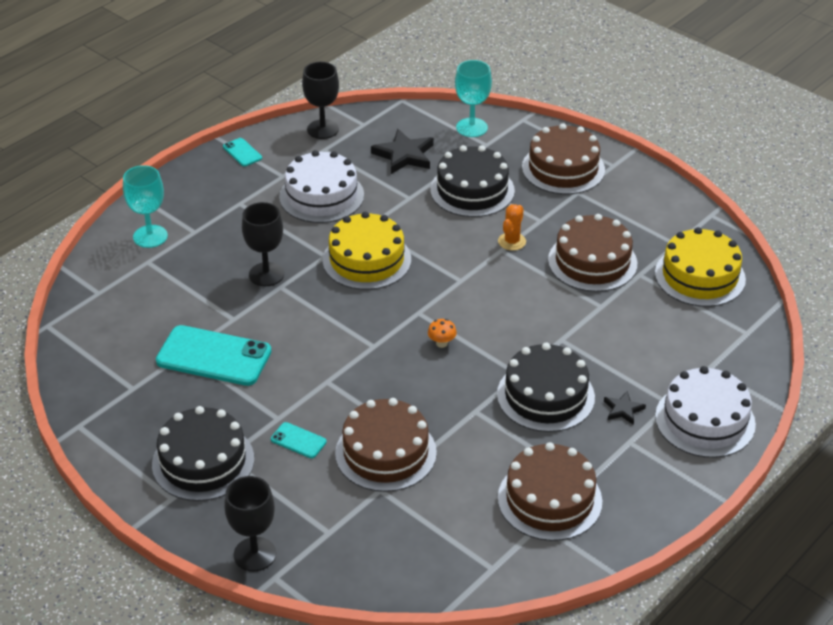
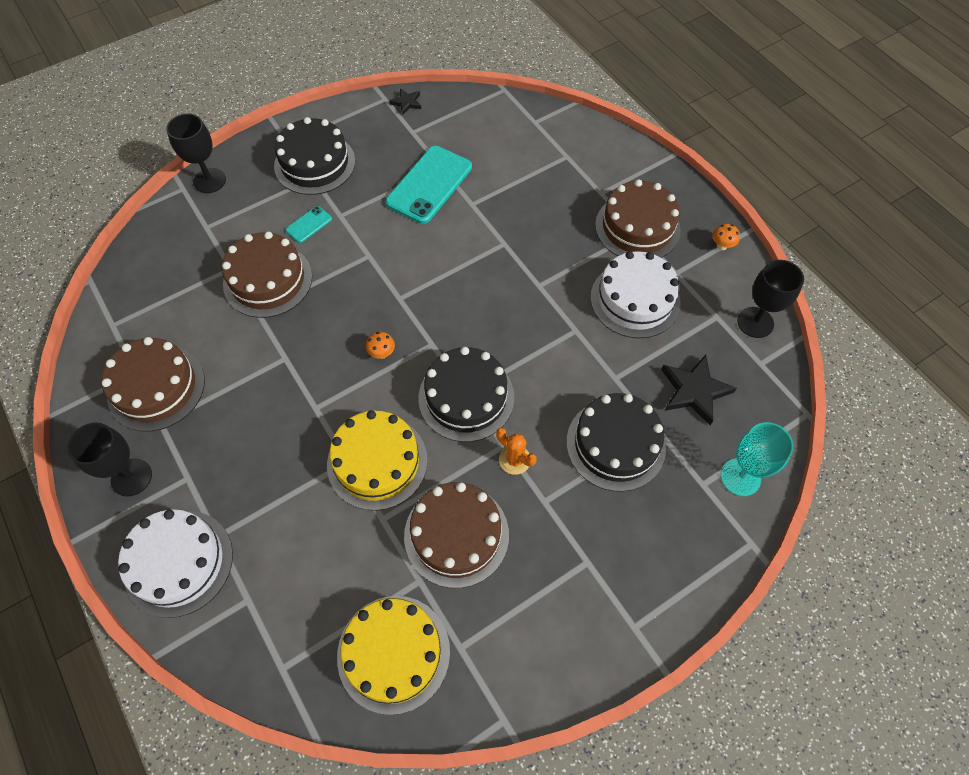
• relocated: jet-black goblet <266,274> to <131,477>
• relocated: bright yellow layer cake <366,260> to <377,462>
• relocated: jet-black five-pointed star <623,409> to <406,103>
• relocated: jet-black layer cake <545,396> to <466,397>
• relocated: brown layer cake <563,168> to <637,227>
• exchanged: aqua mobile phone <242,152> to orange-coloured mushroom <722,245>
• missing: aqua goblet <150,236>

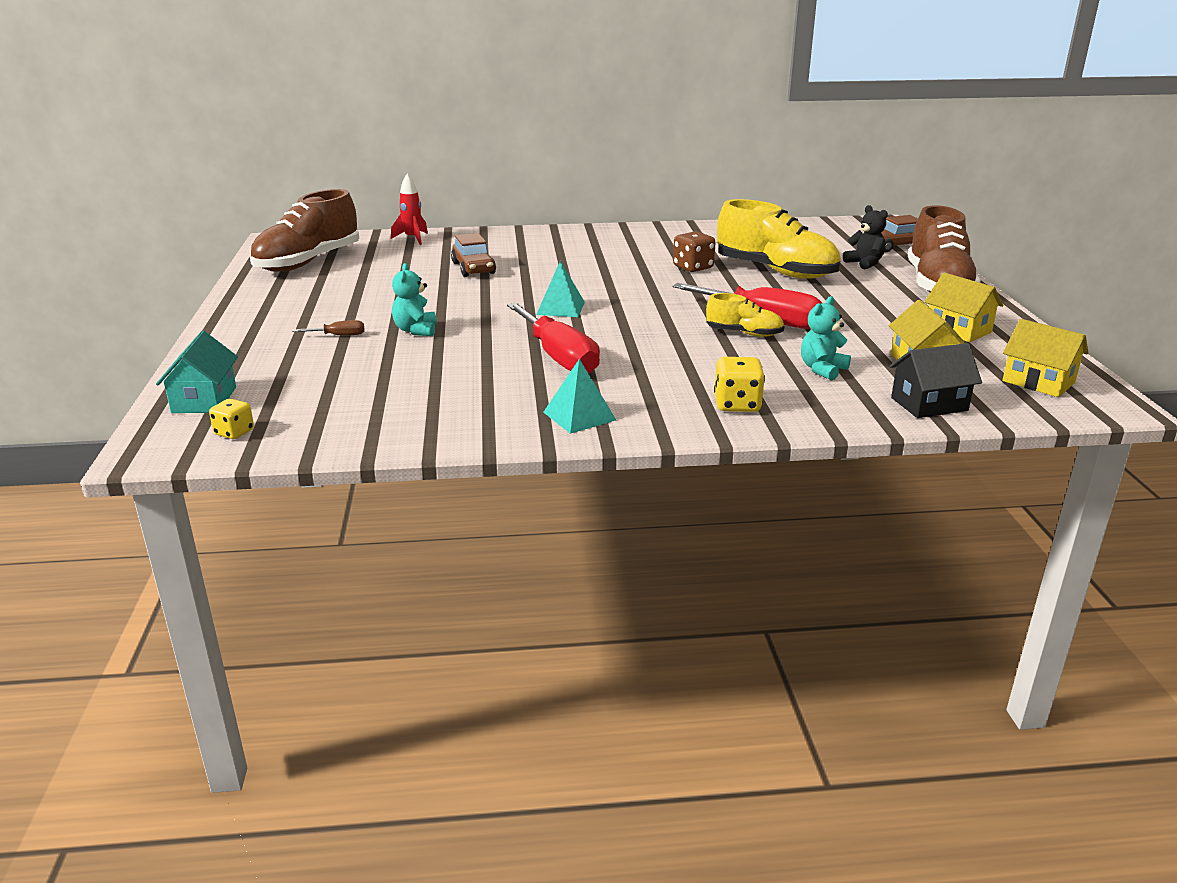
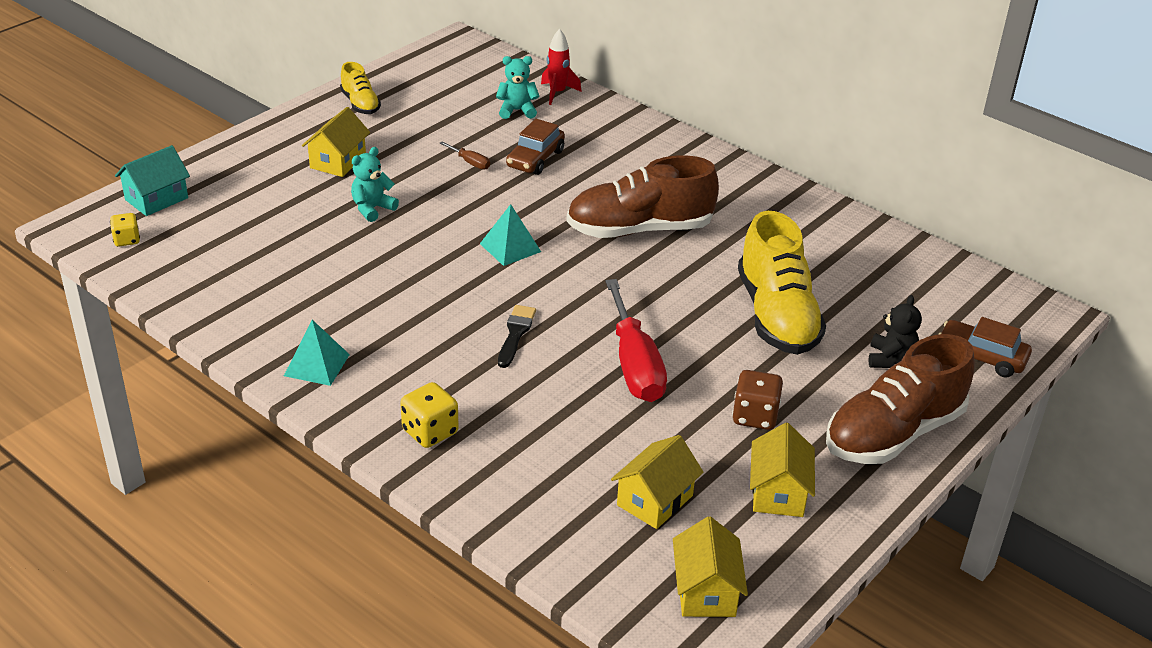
• appeared: bright yellow toy house <338,161>
• relocated: bright yellow sneaker <744,333> to <360,104>
• relocated: brown screwdriver <338,335> to <470,162>
• relocated: aqua stuffed bear <822,369> to <517,111>
• appeared: jet-black brush <515,334>
• relocated: brown sneaker <308,262> to <639,229>
• relocated: brown dice <693,267> to <755,416>
• missing: scarlet screwdriver <558,357>
• missing: jet-black toy house <929,404>

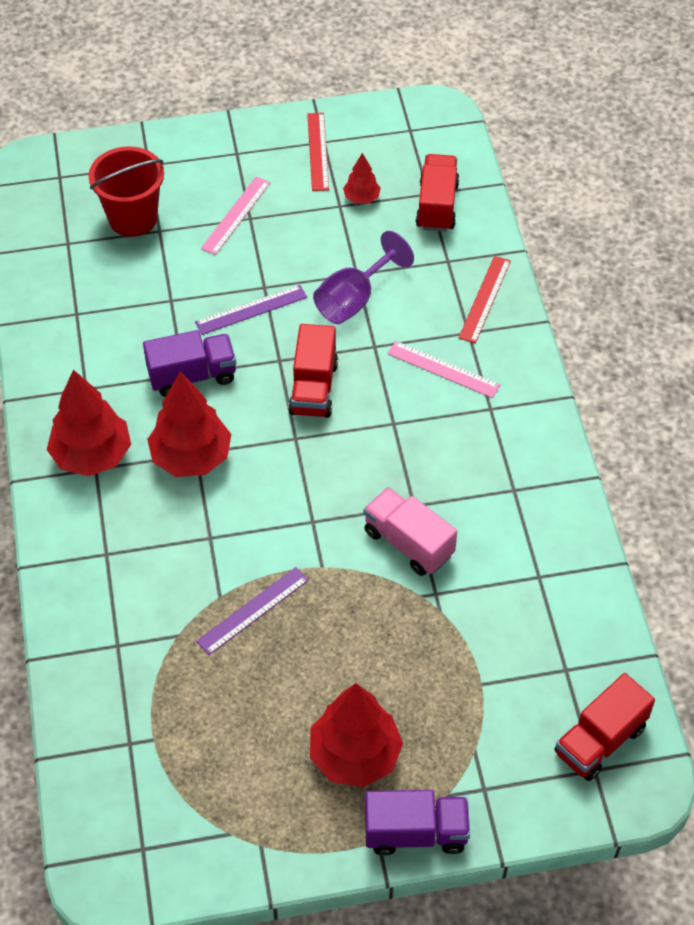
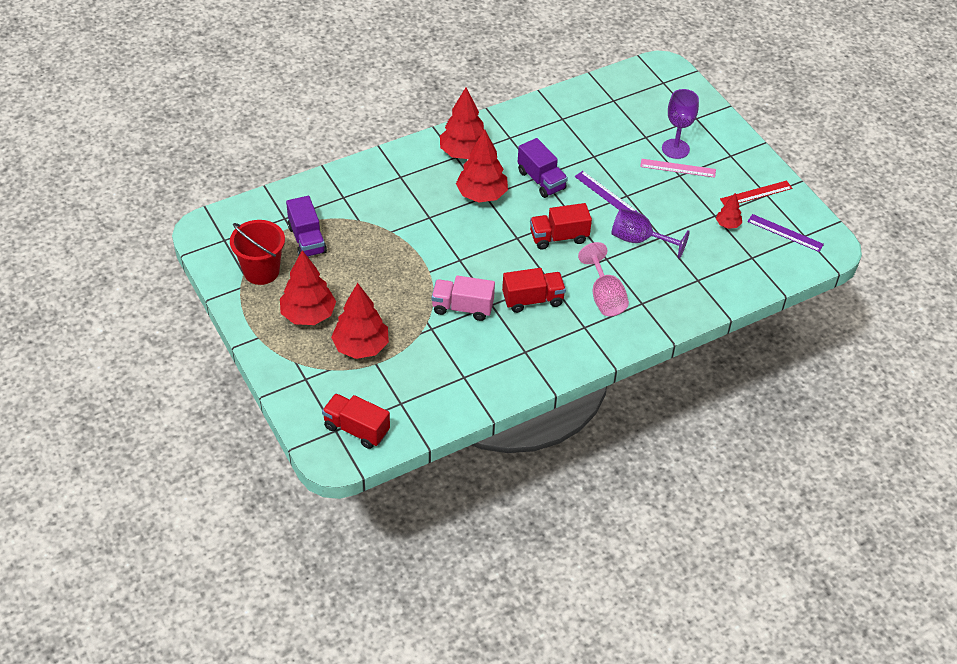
• relocated: scarlet pail <133,218> to <261,271>
• relocated: violet truck <415,832> to <307,240>
• appeared: scarlet fir tree <361,347>
• spun: rose-pink truck <408,543> = <462,308> 105 degrees counterclockwise
• relocated: scarlet truck <437,206> to <532,299>
• exchanged: rose-pink straightedge <443,369> to rose-pink goblet <604,296>
• appeared: violet goblet <675,149>
• relocated: violet straightedge <253,610> to <785,233>
• missing: scarlet straightedge <485,299>

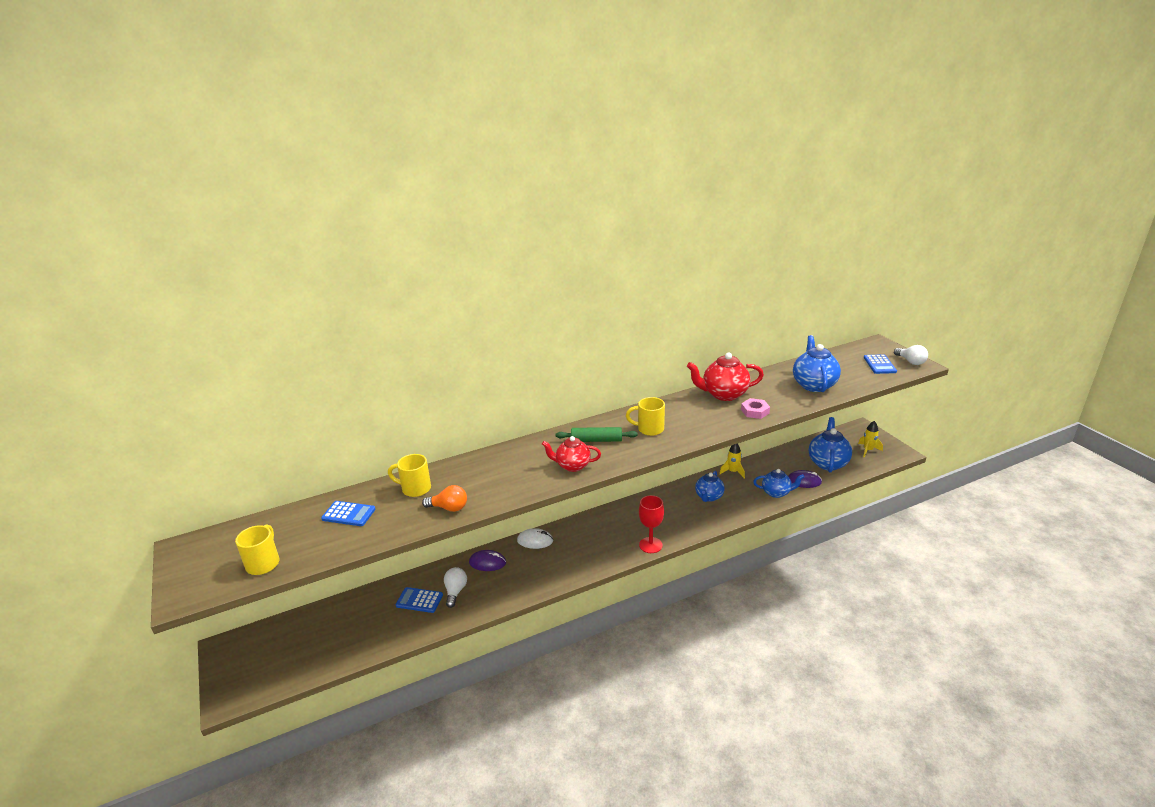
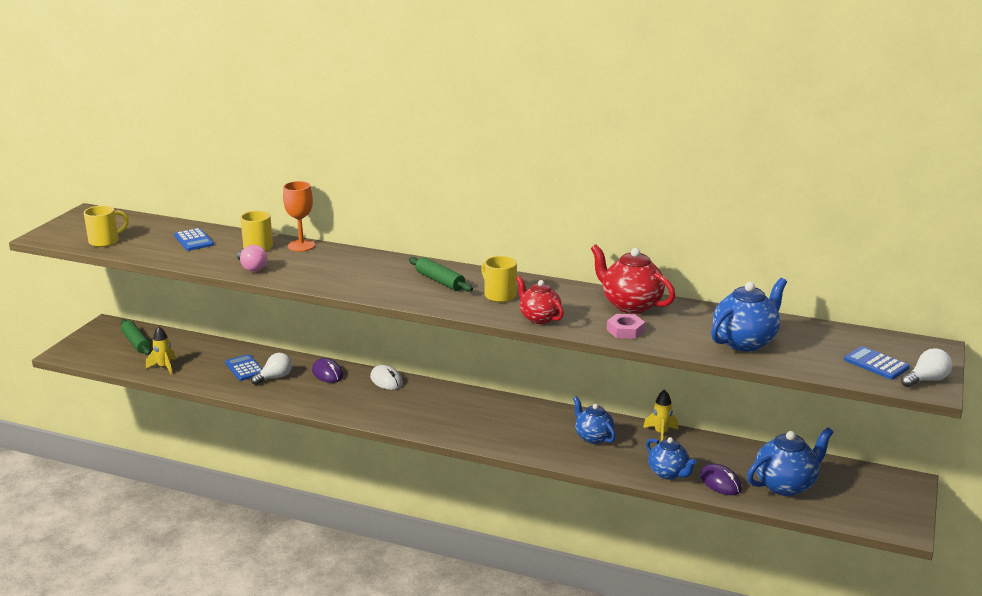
• appeared: leaf-green dough roller <136,343>
• relocated: bright yellow rocket <868,450> to <164,367>
• colour: orange-coloured light bulb <449,508> to rose-pink light bulb <252,268>
• appeared: orange-coloured goblet <301,246>
• relocated: scarlet teapot <572,466> to <539,318>
• spun: blue teapot <709,497> = <593,437> 75 degrees clockwise
• spun: blue pocket calculator <879,365> = <876,364> 90 degrees clockwise
• spun: white light bulb <910,362> = <926,380> 135 degrees counterclockwise
• missing: scarlet goblet <650,545>

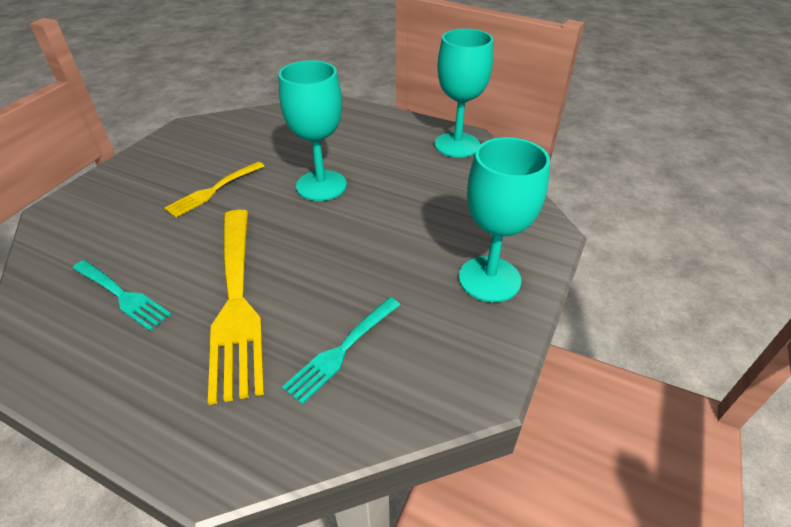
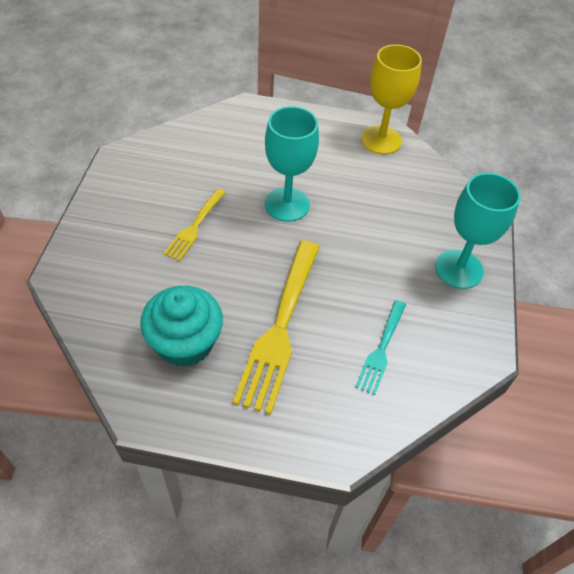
• exchanged: aqua fork <121,295> to aqua cupcake <185,342>
• spun: bright yellow fork <236,300> = <280,326> 45 degrees clockwise
• colour: aqua goblet <457,145> to bright yellow goblet <381,140>

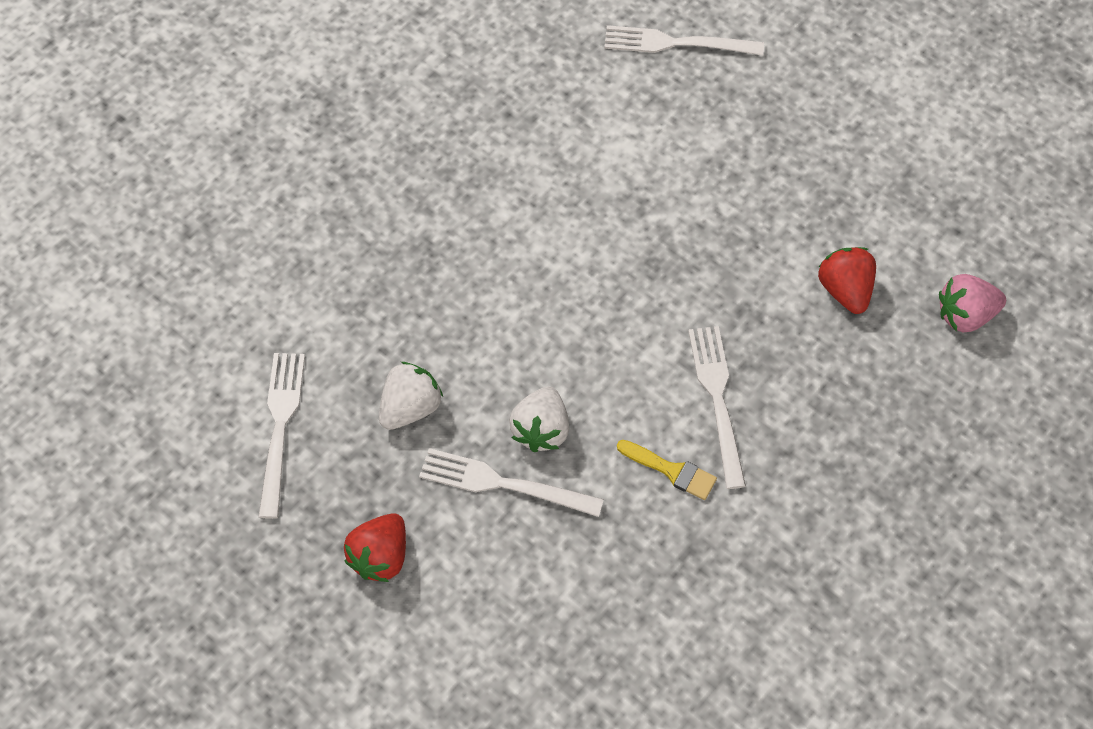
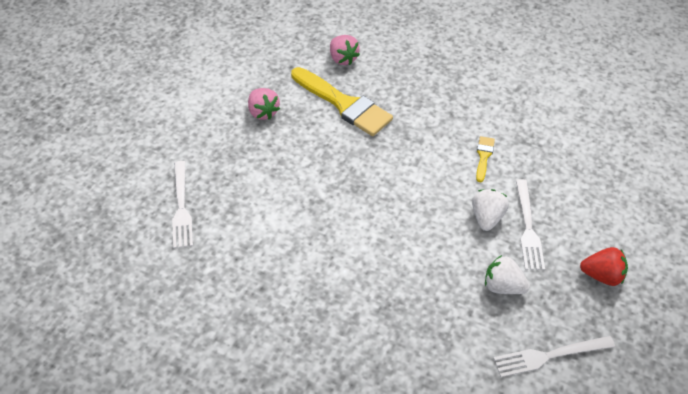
• appeared: rose-pink toy strawberry <263,112>
• exchanged: scarlet toy strawberry <845,290> to bright yellow brush <344,104>
• spun: white toy strawberry <541,430> = <487,218> 75 degrees counterclockwise
• missing: white fork <717,398>

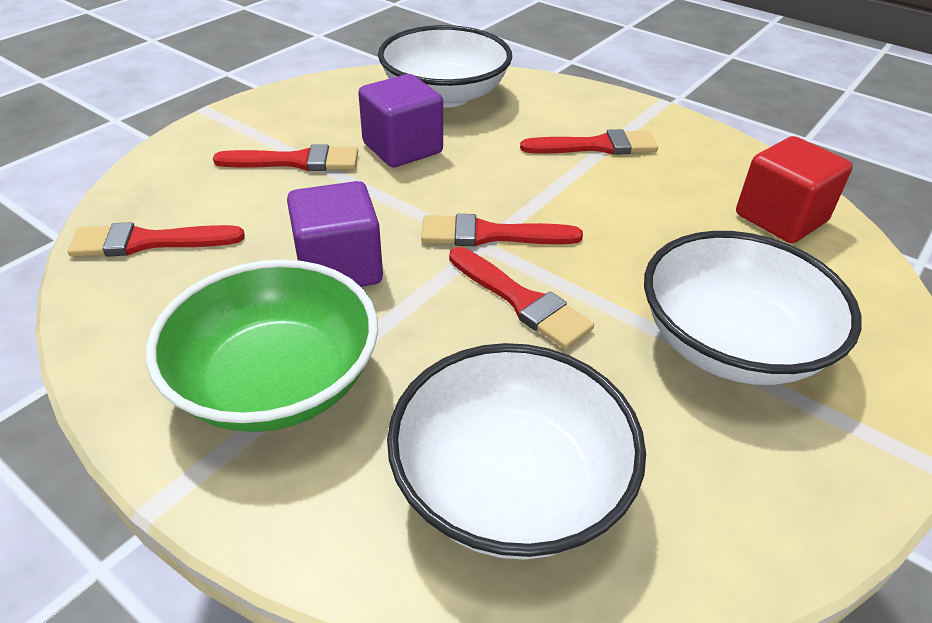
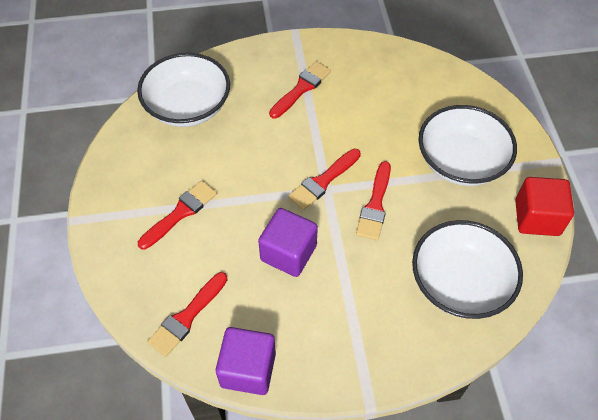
• relocated: violet solid cube <402,148> to <248,369>
• spun: scarlet brush <521,301> = <375,205> 105 degrees clockwise
• relocated: scarlet solid cube <780,218> to <537,218>
• missing: leaf-green deep dish <276,382>

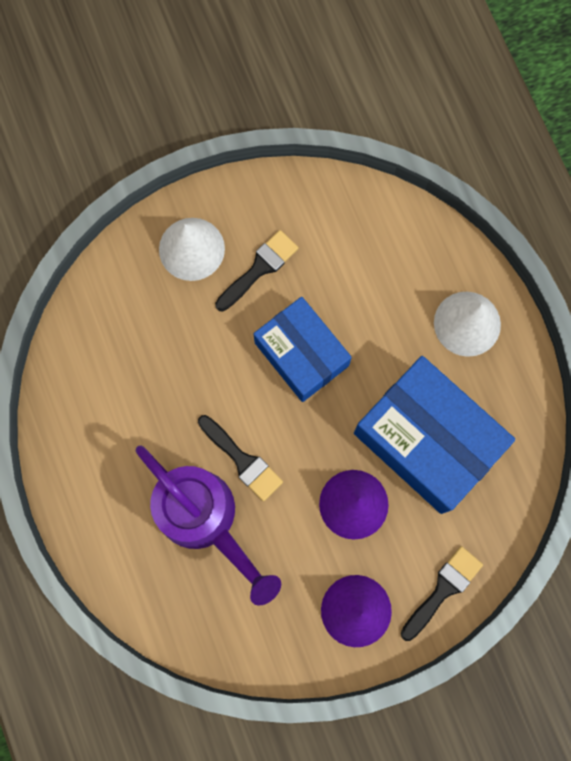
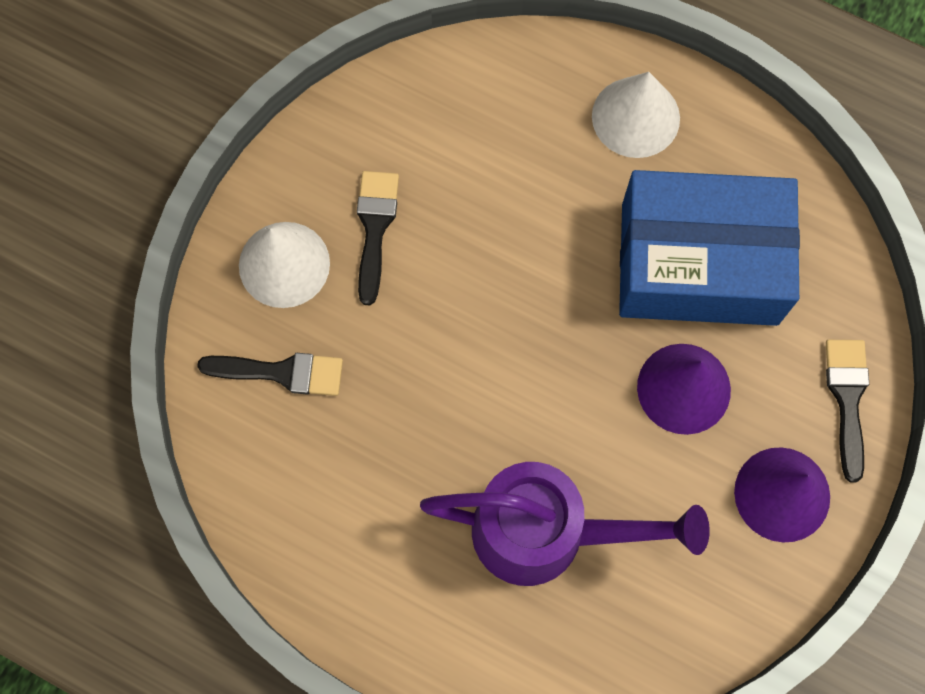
• relocated: jet-black brush <242,460> to <281,372>
• missing: blue package <301,354>

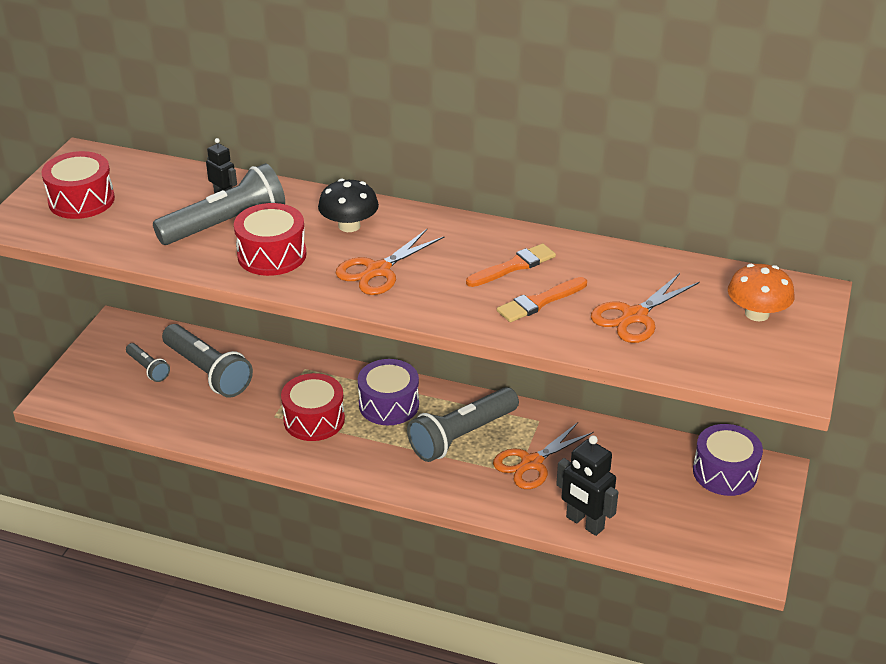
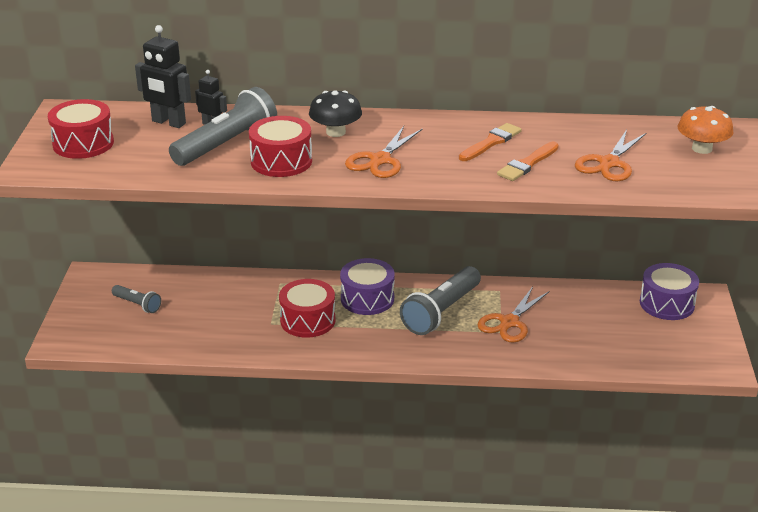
• relocated: jet-black toy robot <584,523> to <168,122>
• missing: ash-grey flashlight <208,372>

